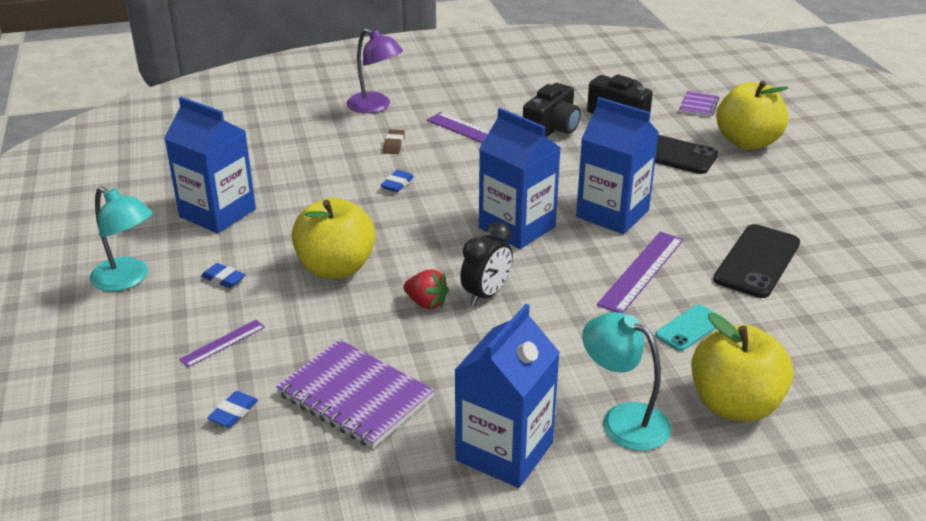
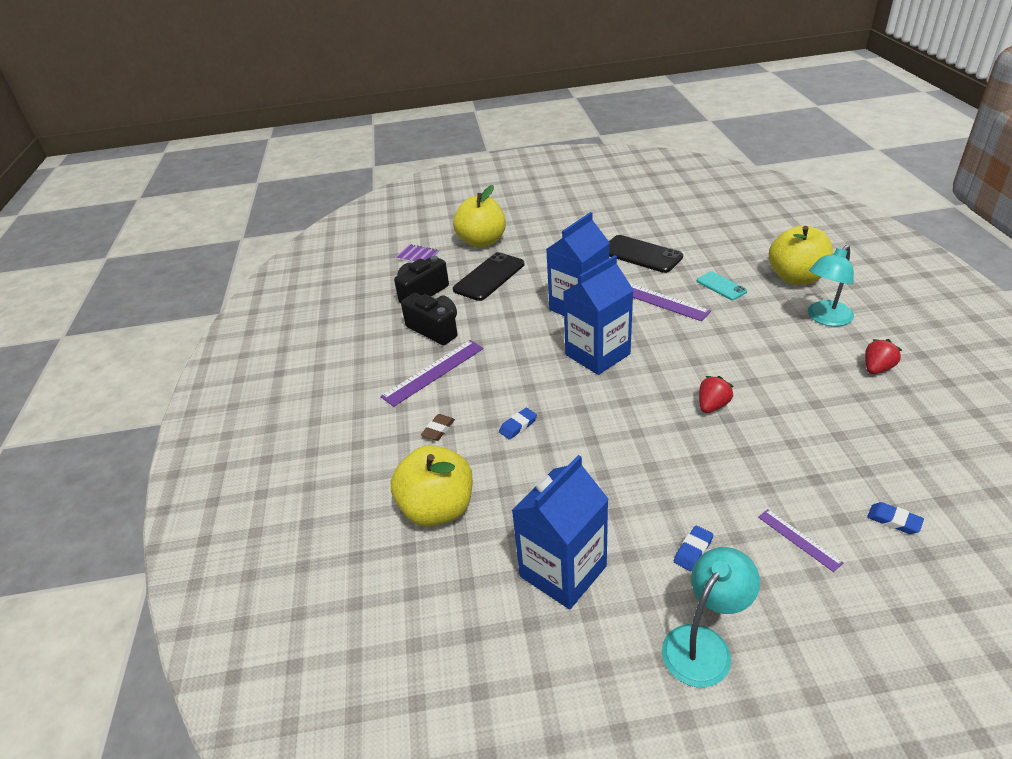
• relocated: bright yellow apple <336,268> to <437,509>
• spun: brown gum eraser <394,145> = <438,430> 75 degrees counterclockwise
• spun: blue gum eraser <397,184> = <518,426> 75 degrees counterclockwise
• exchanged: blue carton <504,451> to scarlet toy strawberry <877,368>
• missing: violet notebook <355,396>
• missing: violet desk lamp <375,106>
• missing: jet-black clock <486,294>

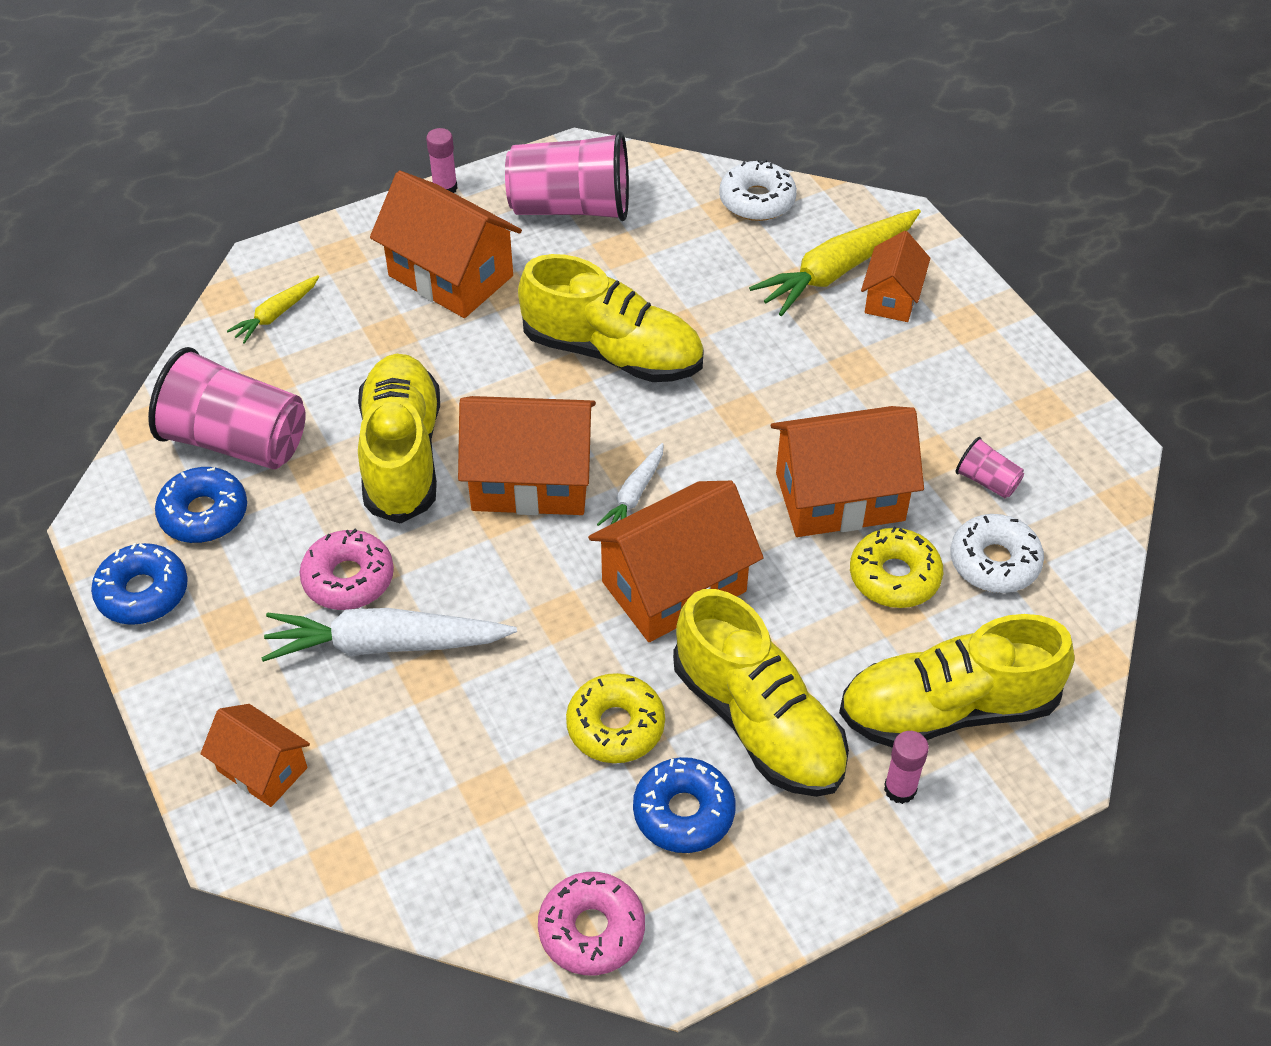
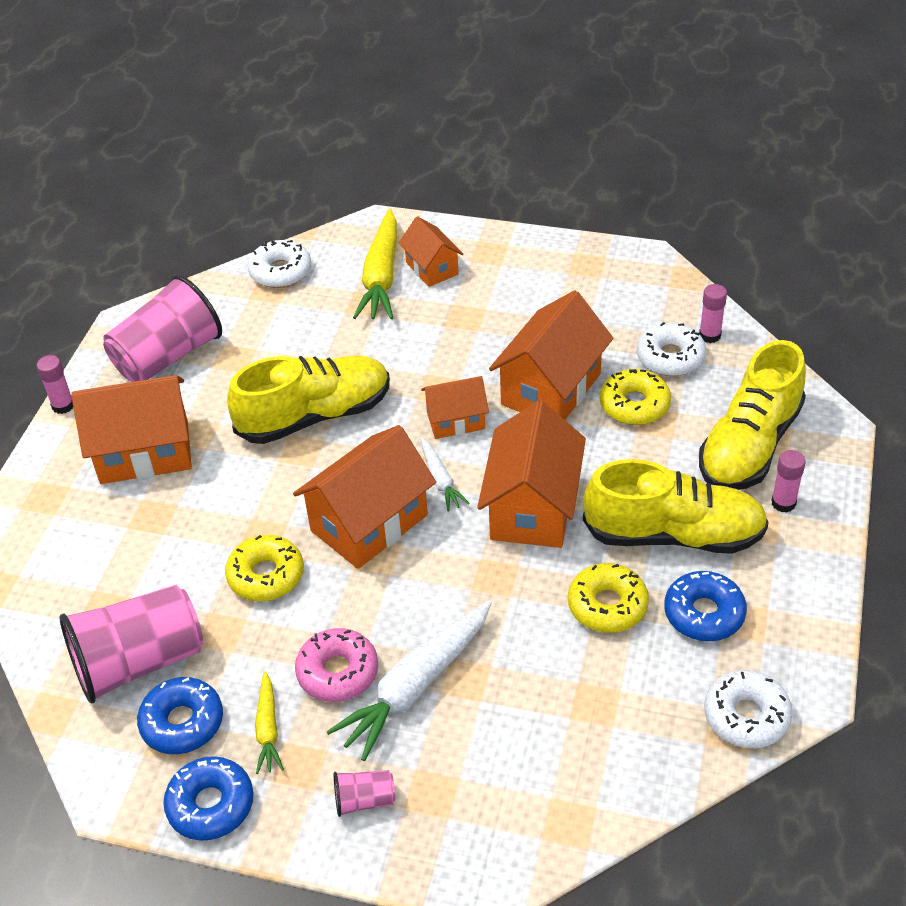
• exchanged: bright yellow sneaker <402,454> to bright yellow donut <266,576>
• relocated: bright yellow carrot <276,314> to <268,729>
• relocated: rose-pink tumbler <987,481> to <364,800>
• relocated: orange-coloured toy house <262,769> to <455,421>
• appeared: rose-pink glue stick <710,335>
• colour: rose-pink donut <591,930> to white donut <746,716>

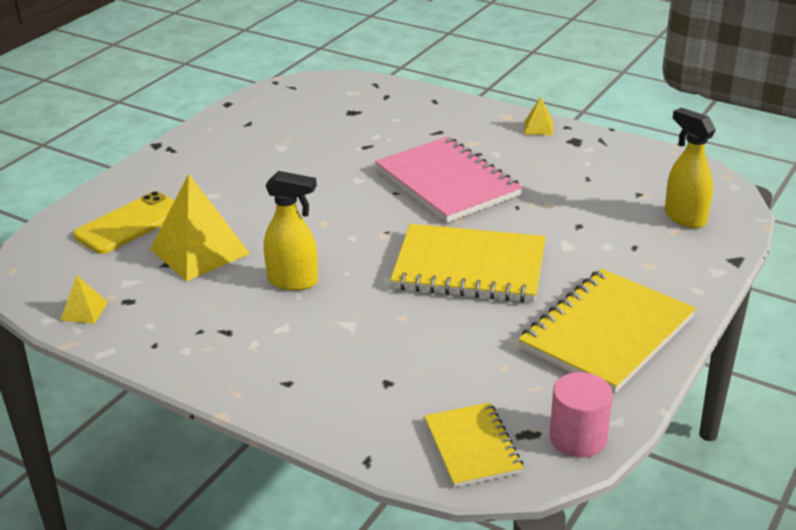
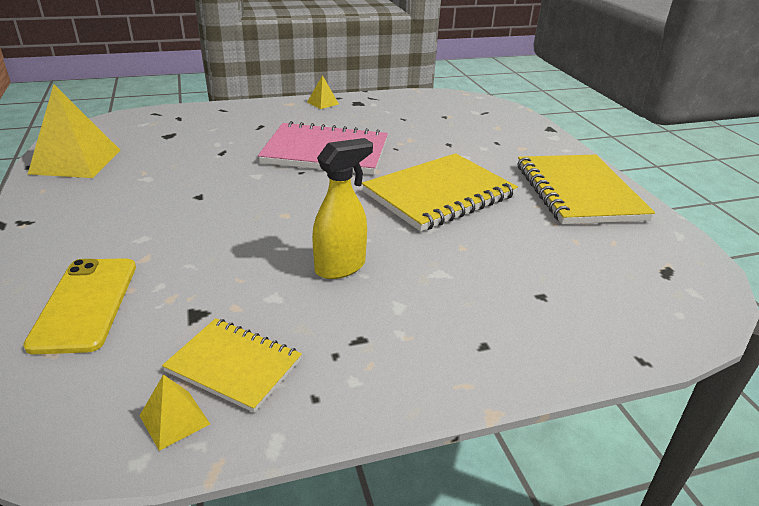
• relocated: bright yellow pyramid <199,251> to <76,161>
• relocated: bright yellow notebook <472,447> to <234,365>
• missing: rose-pink solid cylinder <578,438>
• missing: bright yellow sprayer <684,218>

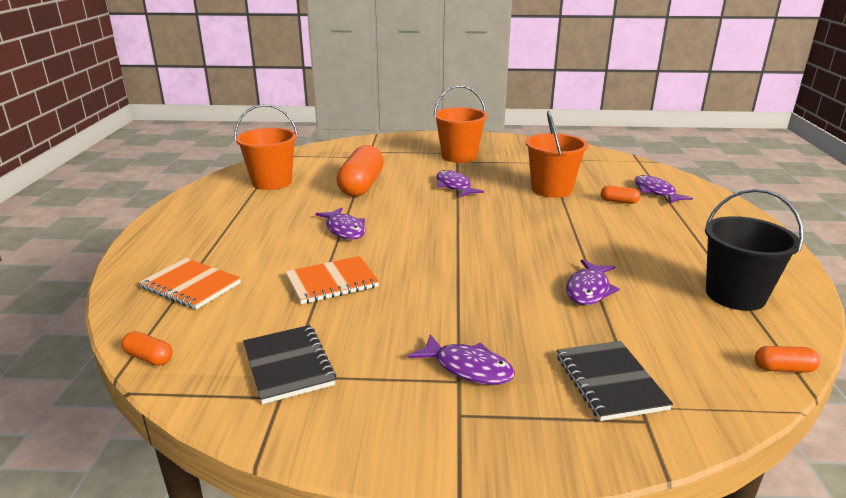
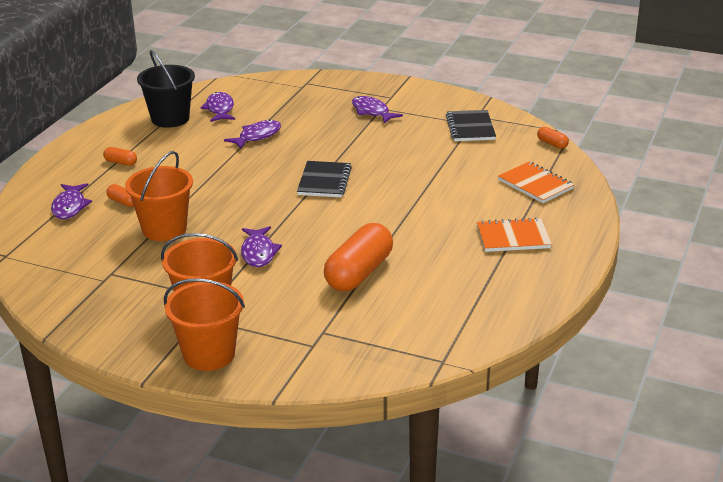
• relocated: orange-coloured pill <783,369> to <121,162>
• relocated: orange-coloured pail <272,182> to <209,354>
• relocated: violet toy fish <344,230> to <220,109>
• relocated: jet-black notebook <610,382> to <324,181>
• relocated: orange-coloured notebook <332,282> to <513,237>

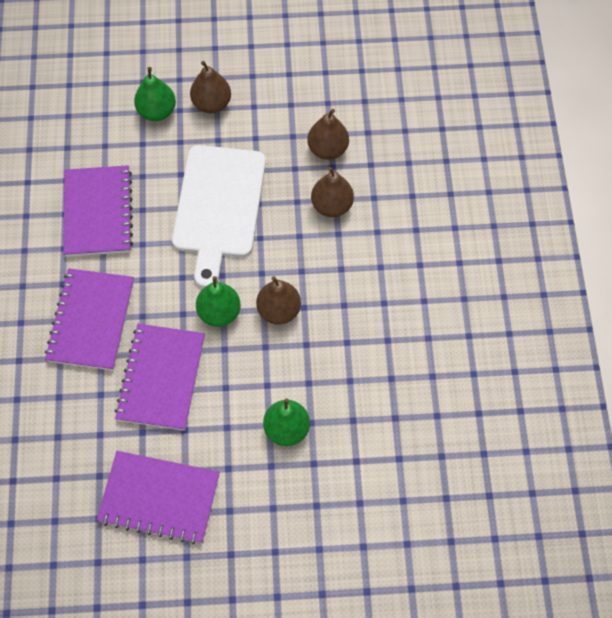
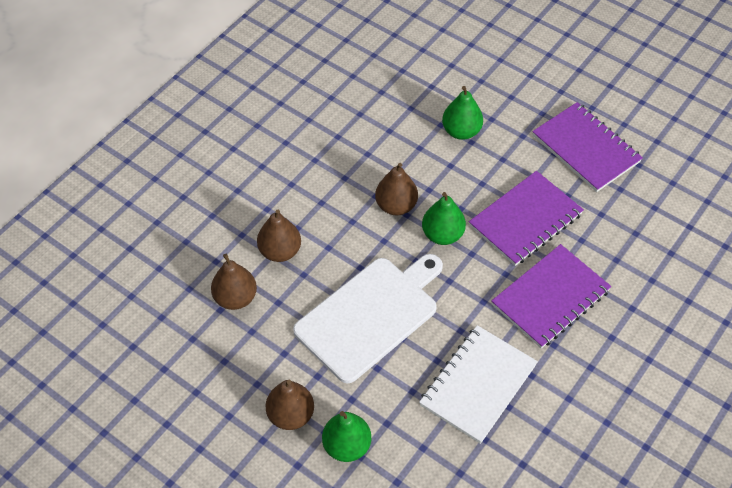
• colour: violet notebook <98,212> to white notebook <478,385>

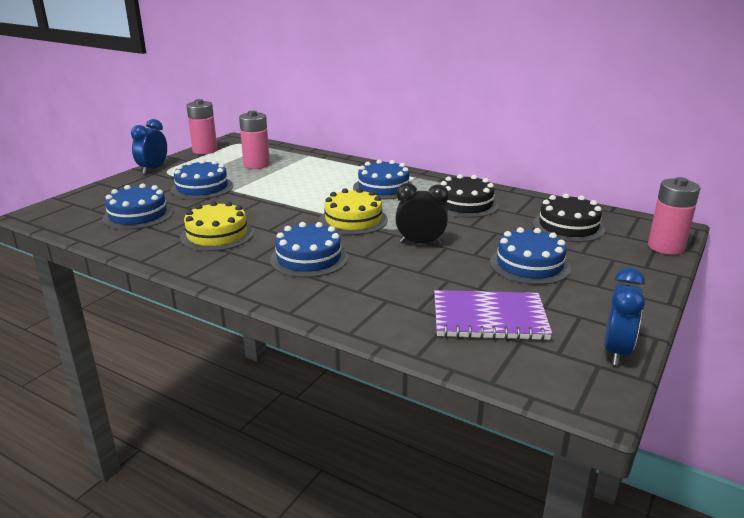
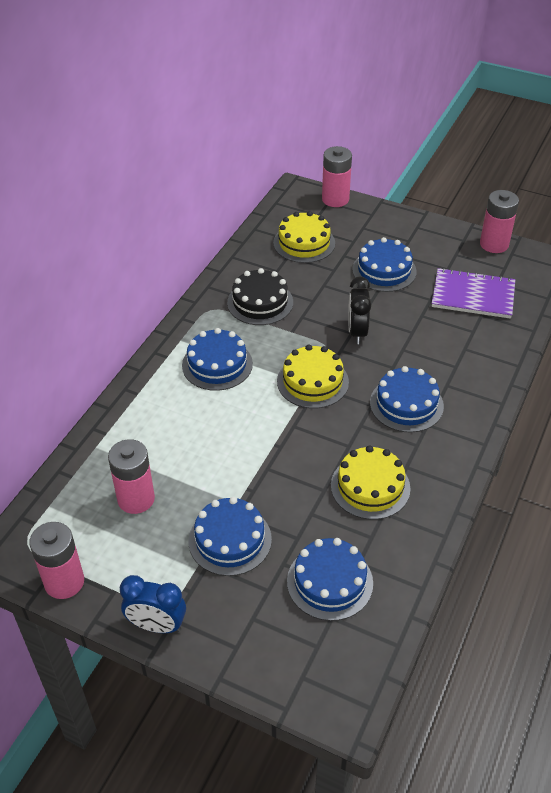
• colour: jet-black layer cake <568,226> to bright yellow layer cake <304,243>
• spun: violet notebook <489,318> = <473,295> 75 degrees counterclockwise
• exchanged: blue clock <616,351> to rose-pink AA battery <494,244>

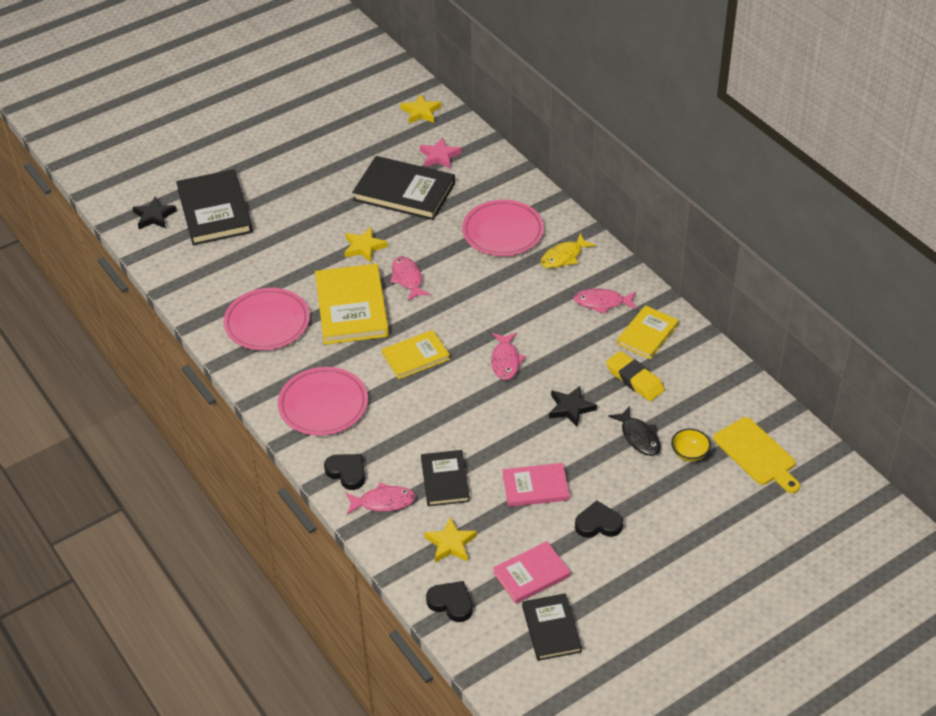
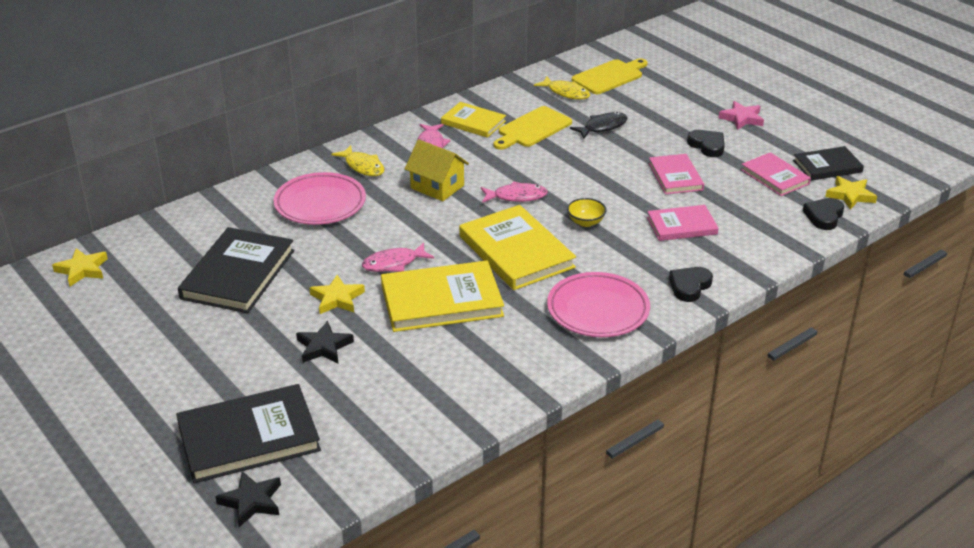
• relocated: jet-black five-pointed star <570,408> to <324,347>
• appeared: bright yellow toy house <437,187>
• size: bright yellow book <416,356> = <516,251> x1.68
• exchanged: bright yellow gum eraser <634,379> to bright yellow bread board <532,129>
• appeared: bright yellow toy fish <566,93>
• relocated: bright yellow deep dish <689,453> to <585,222>
• colour: jet-black book <445,480> to rose-pink book <681,226>
• spun: jet-black heart shape <598,524> = <707,146> 150 degrees clockwise
• relocated: rose-pink five-pointed star <439,156> to <742,118>
• relocated: bright yellow five-pointed star <450,544> to <850,195>
• missing: rose-pink dinner plate <267,323>
• missing: rose-pink toy fish <383,502>

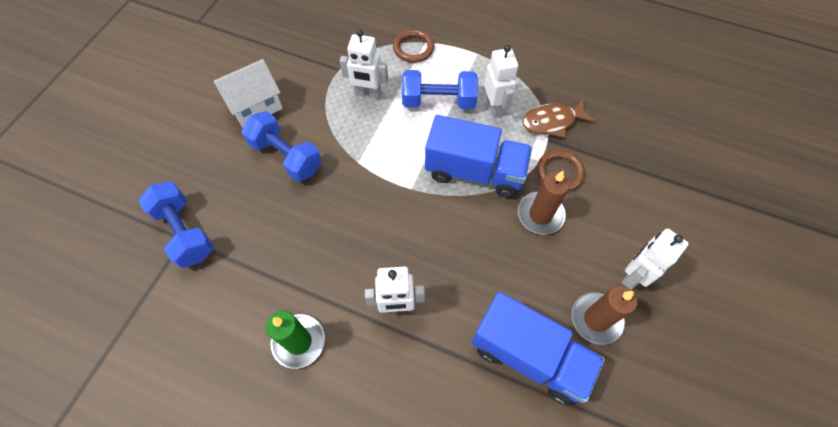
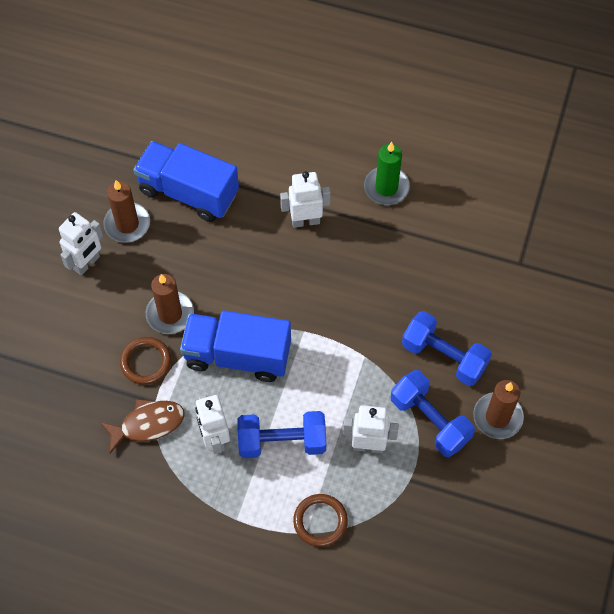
• relocated: blue free weight <185,232> to <430,421>
• exchanged: white toy house <255,106> to brown pillar candle <497,417>

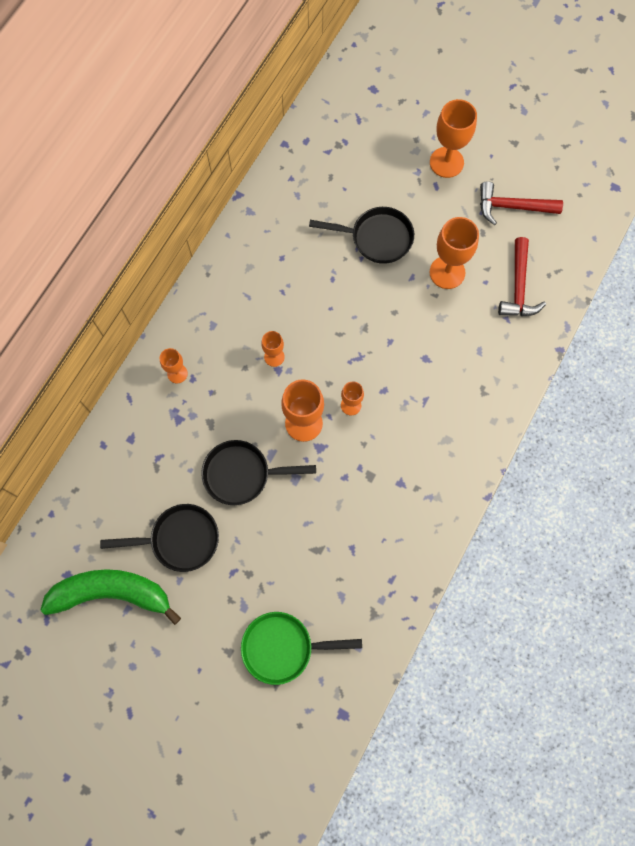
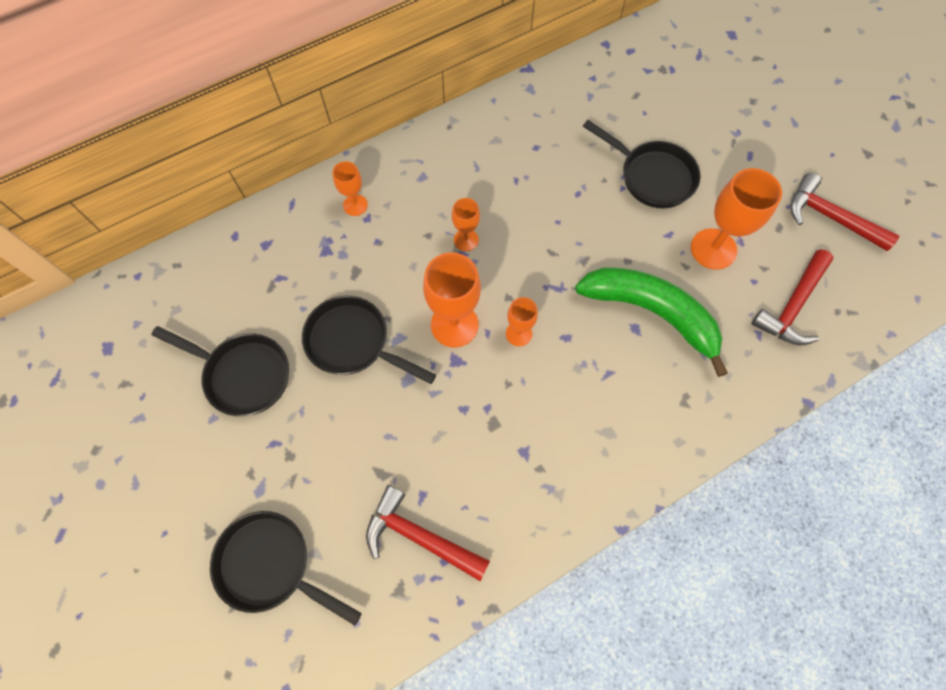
• colour: leaf-green skillet <283,647> to jet-black skillet <271,565>
• appeared: scarlet claw hammer <419,536>
• relocated: leaf-green banana <112,593> to <651,313>
• missing: orange-coloured goblet <446,162>

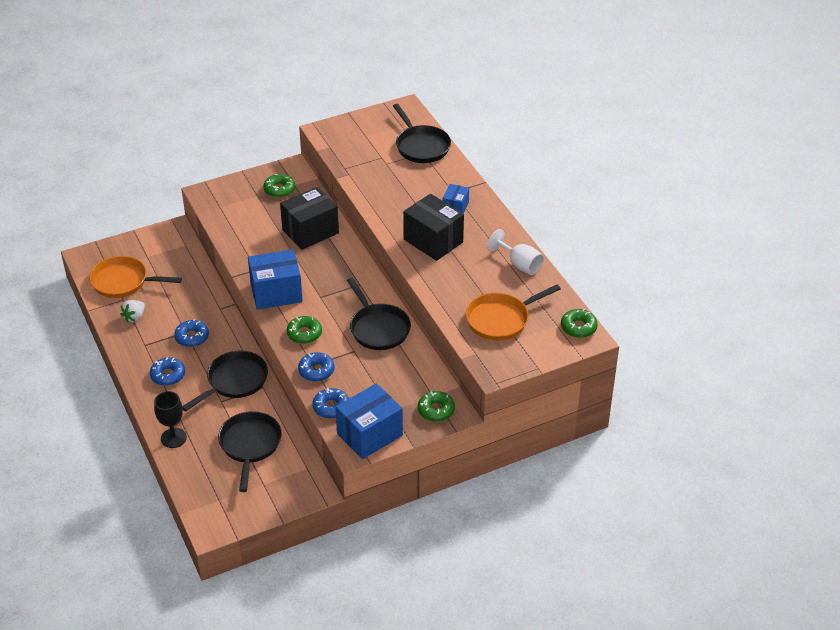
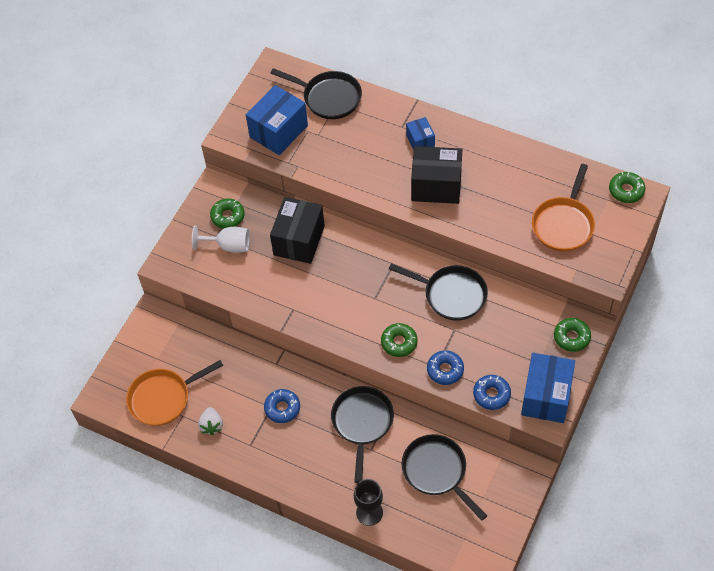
• relocated: white goblet <519,264> to <229,246>
• relocated: blue package <276,293> to <278,131>
• missing: blue donut <168,375>

